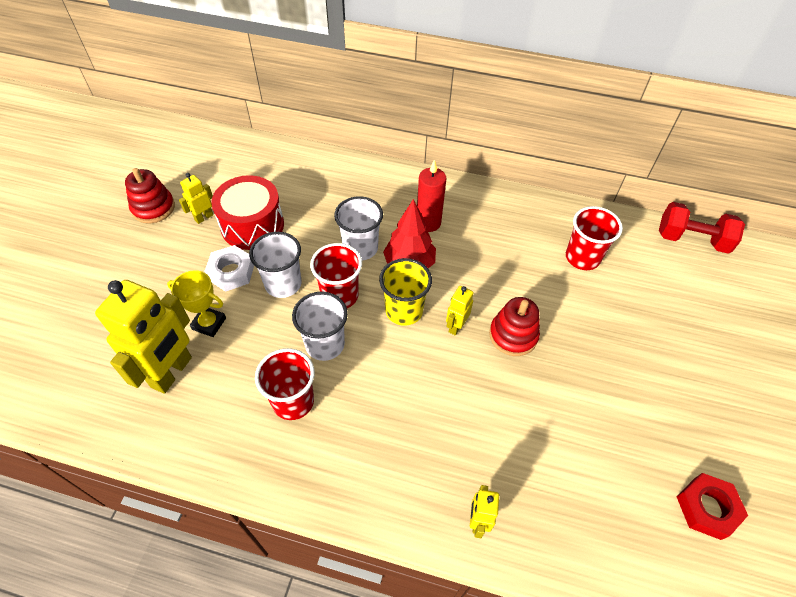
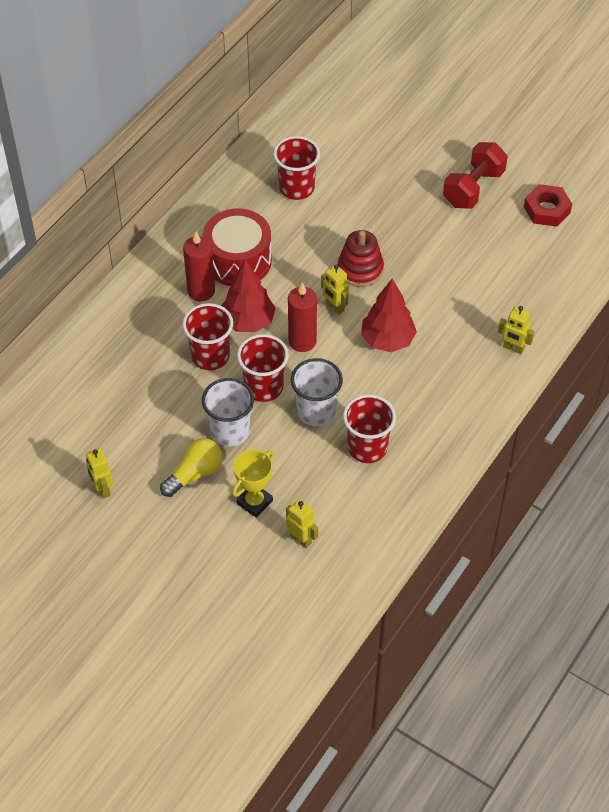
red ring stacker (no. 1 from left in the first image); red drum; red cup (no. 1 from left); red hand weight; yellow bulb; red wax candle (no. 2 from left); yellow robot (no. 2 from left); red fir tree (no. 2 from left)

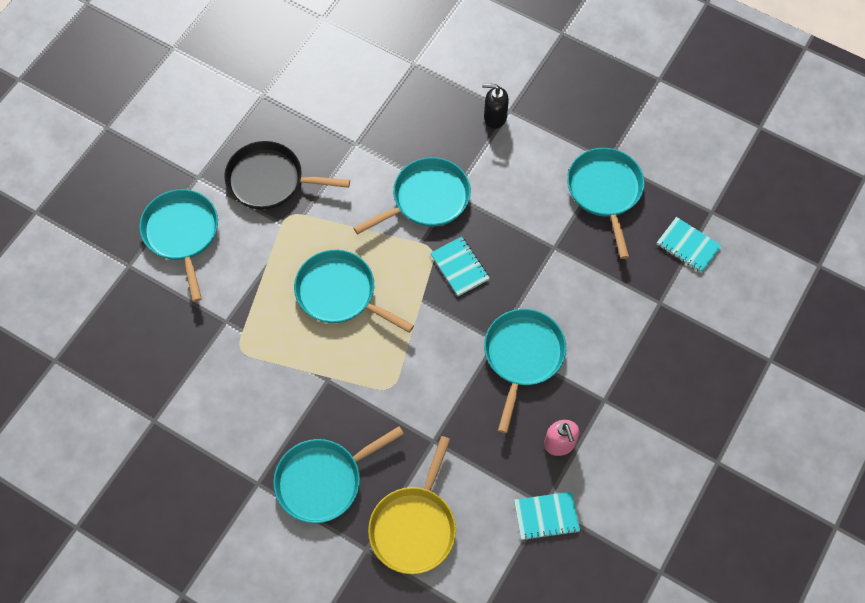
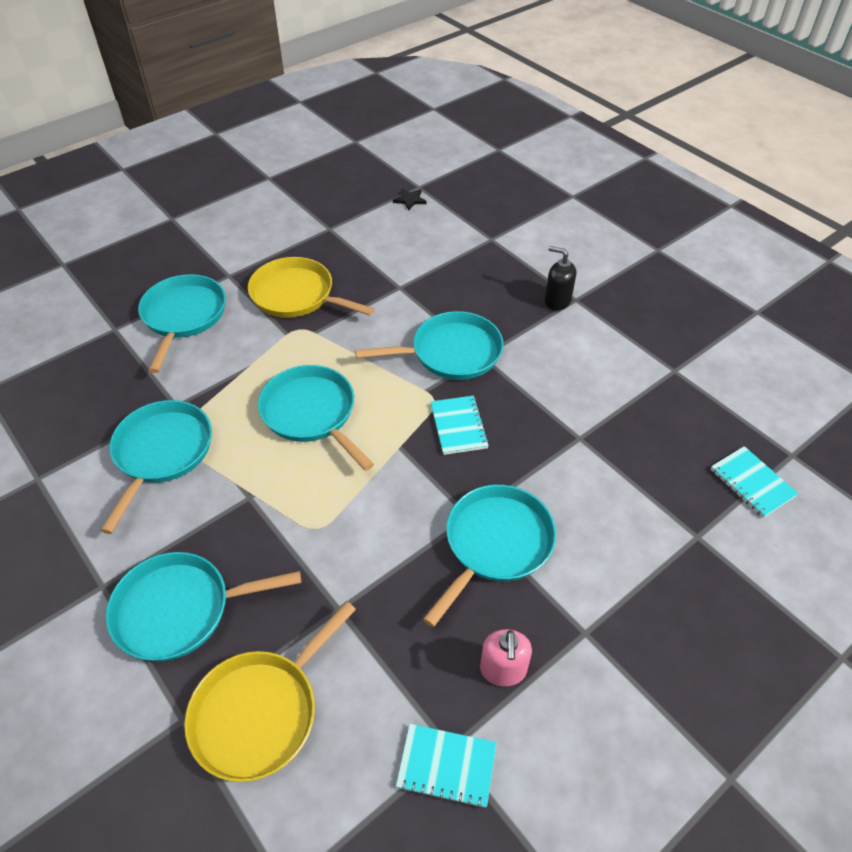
yellow pan (no. 2 from left); teal pan (no. 1 from left); ebony five-pointed star

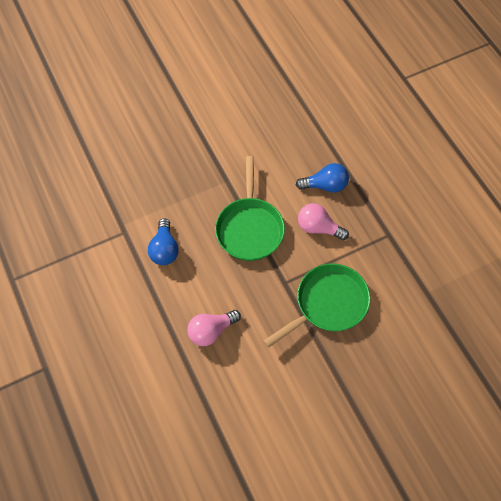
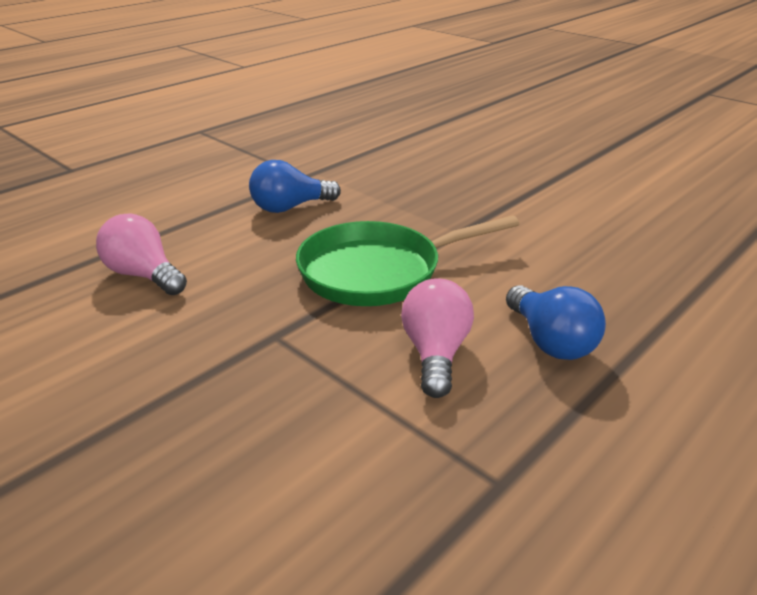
green pan (no. 2 from left in the first image)

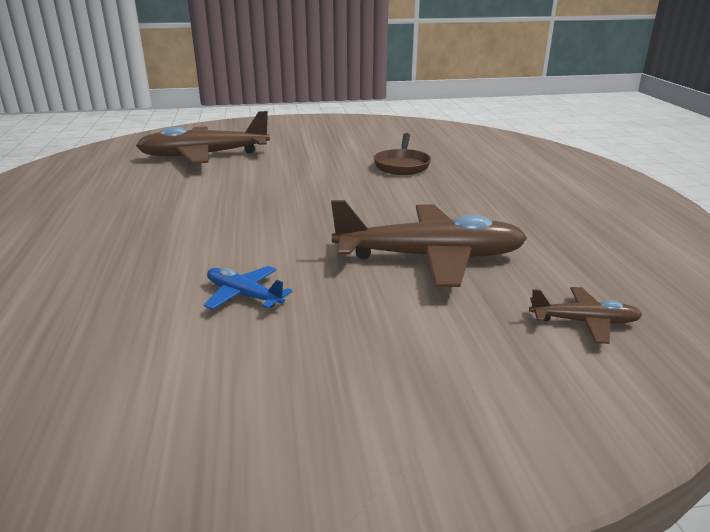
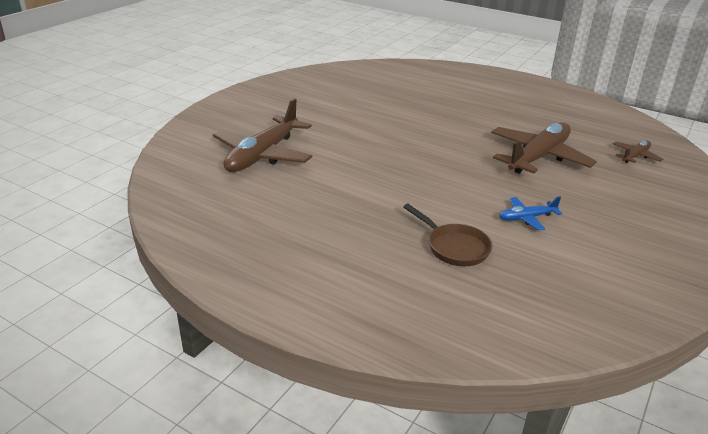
dark brown pan

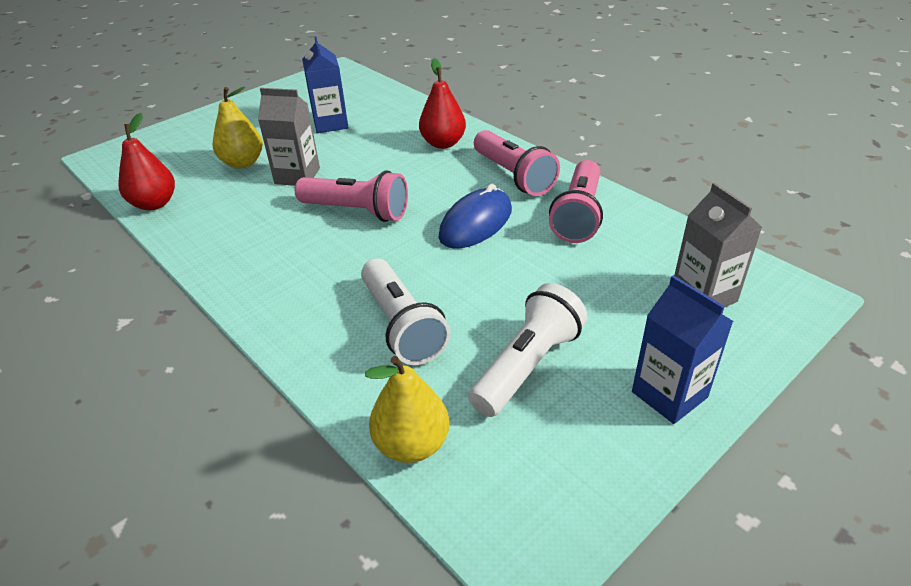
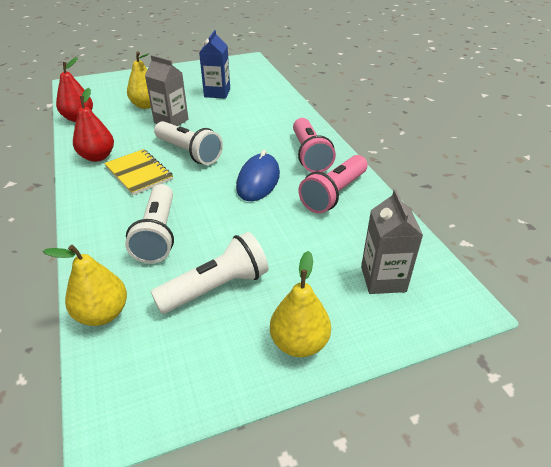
red pear fruit (no. 2 from left); snow-white flashlight (no. 2 from left); cobalt PC mouse; yellow pear fruit (no. 3 from left); yellow exercise book

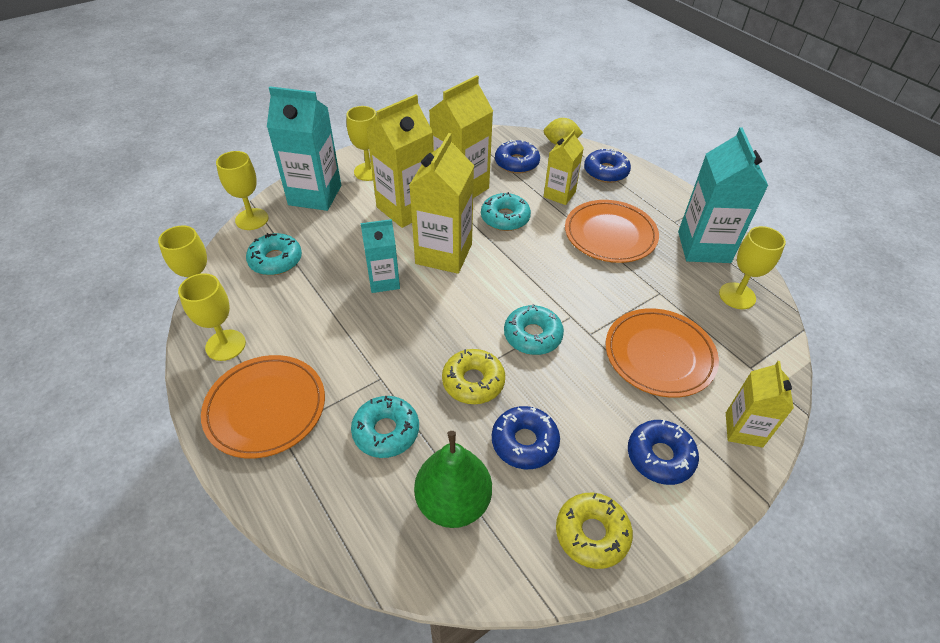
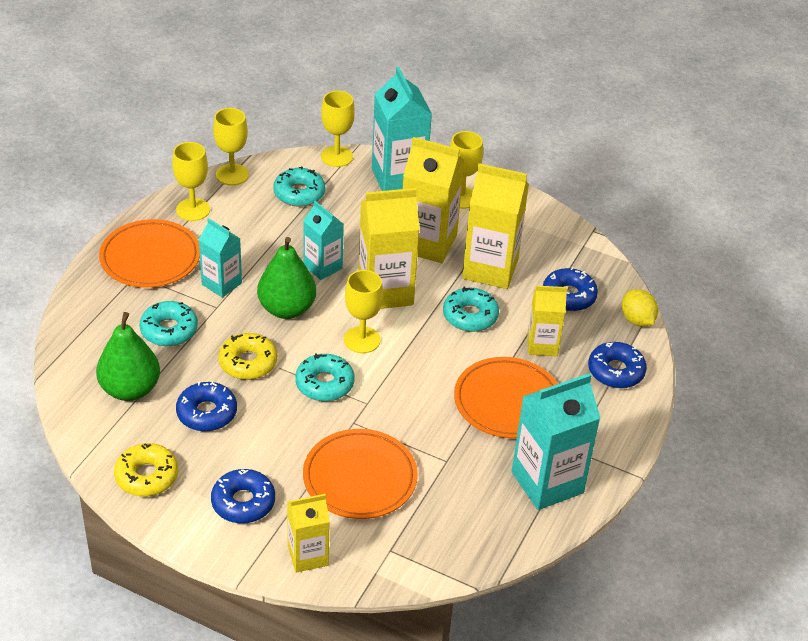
yellow wine glass (no. 4 from left); teal carton (no. 1 from left); green pear fruit (no. 2 from left)

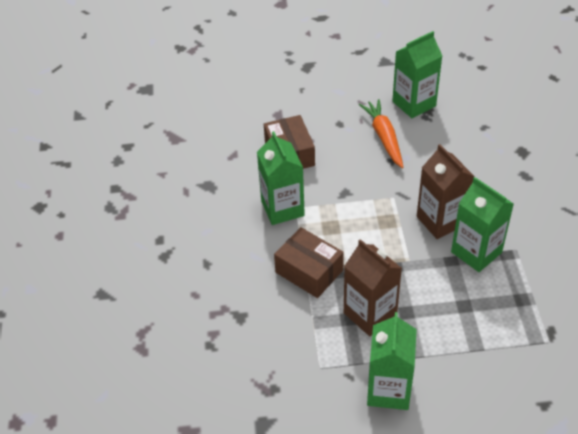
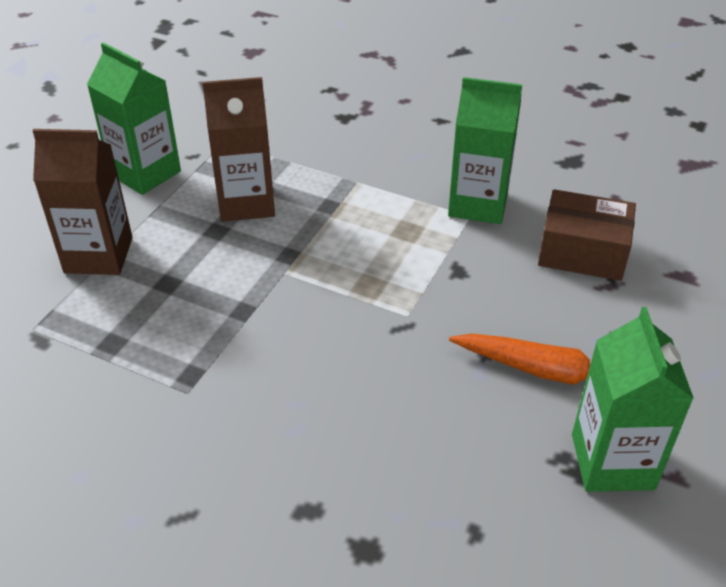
dark brown carton (no. 1 from left); green carton (no. 4 from left in the first image); dark brown box (no. 2 from left in the first image)

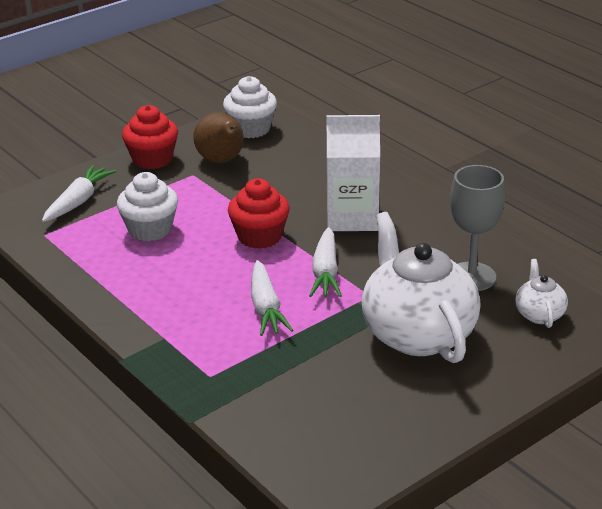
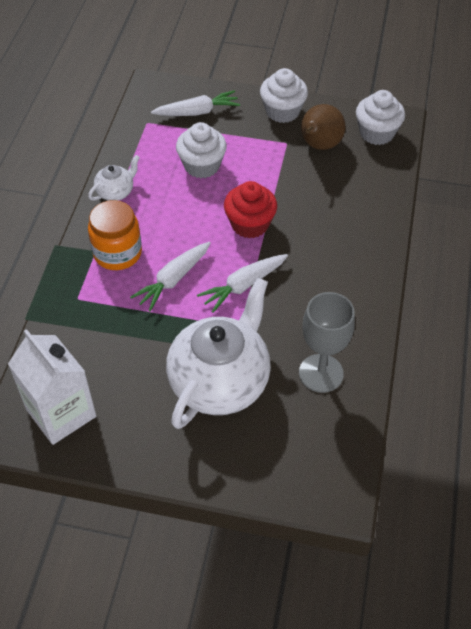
snow-white cupcake (no. 2 from left); snow-white carton; snow-white teapot (no. 1 from left); bright orange jam jar

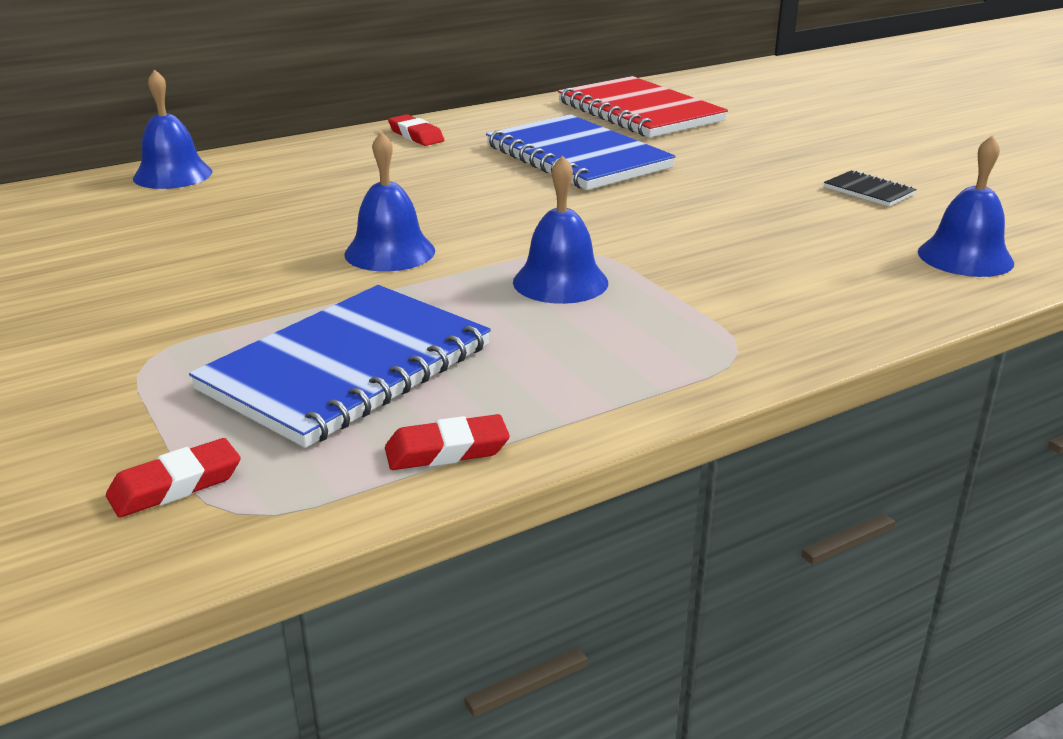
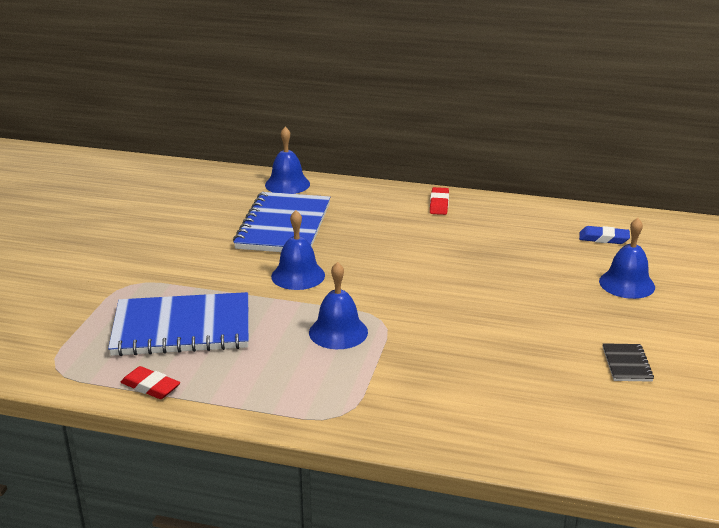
cobalt gum eraser; cobalt exercise book (no. 2 from left); cobalt school bell (no. 4 from left); red gum eraser (no. 1 from left in the first image)

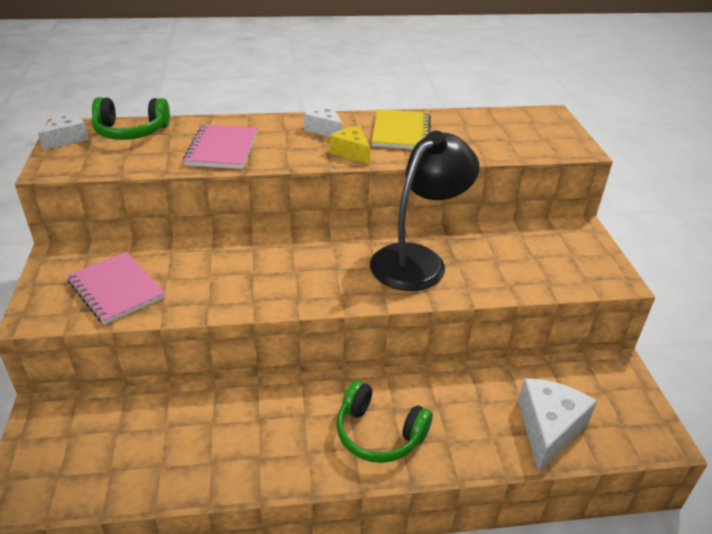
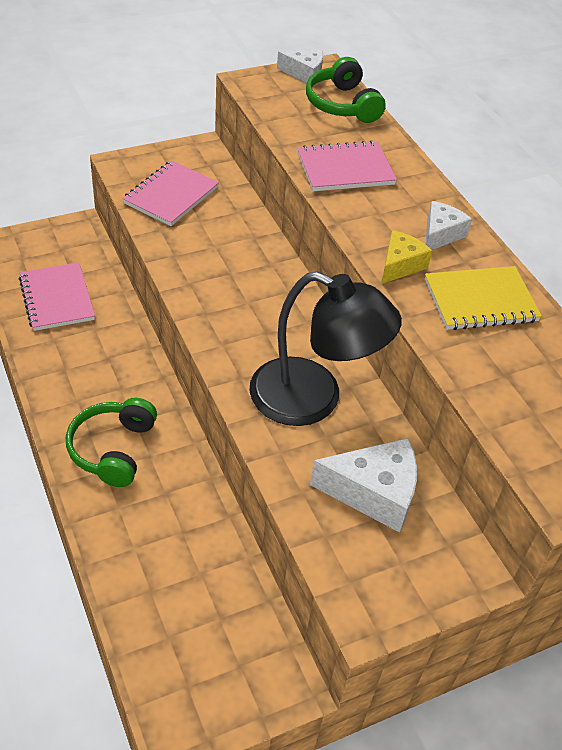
snow-white cheese wedge (no. 2 from left); rosy exercise book (no. 1 from left)

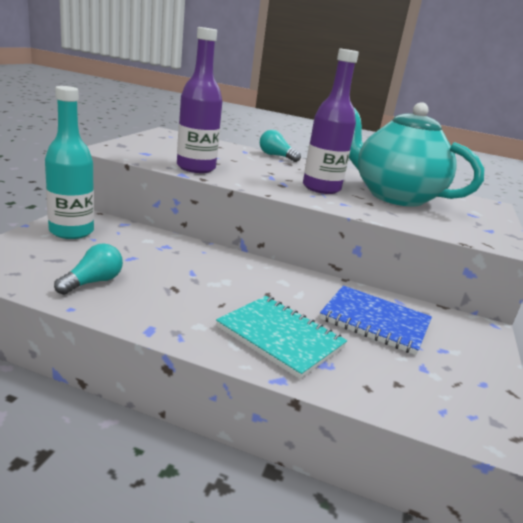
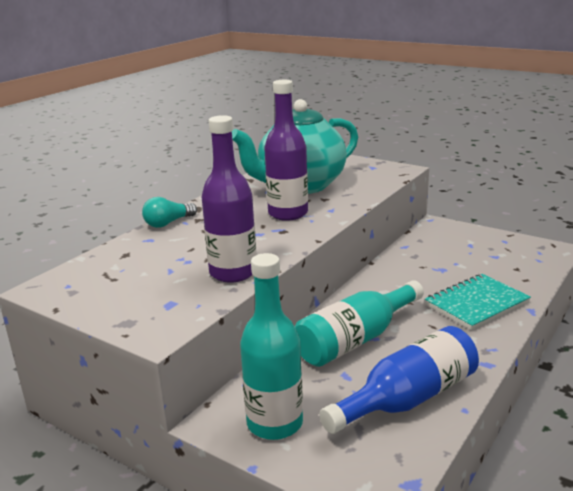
cobalt drink bottle; cobalt exercise book; teal drink bottle (no. 2 from left)

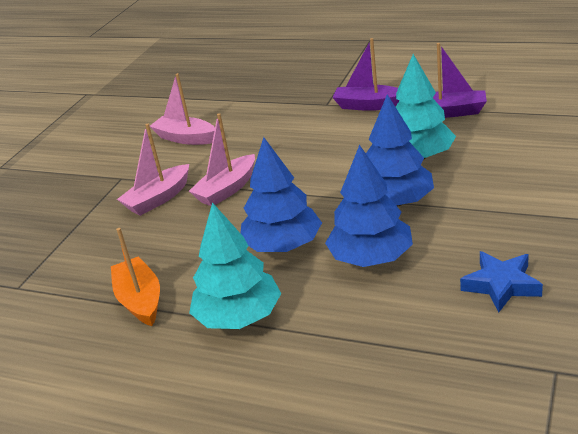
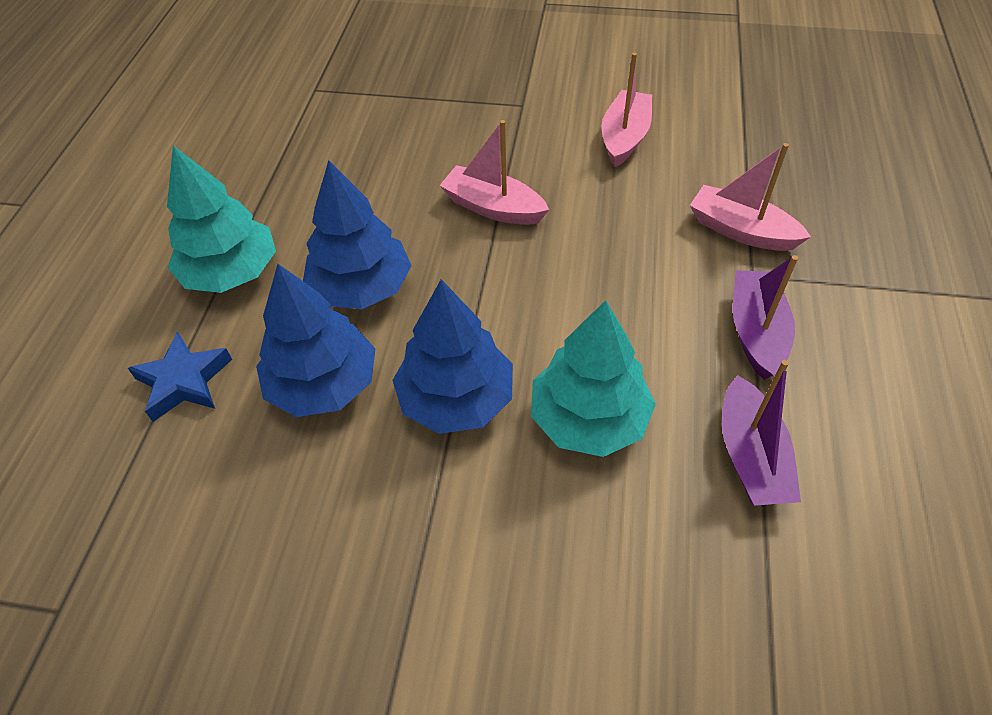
rosy sailboat (no. 3 from left); bright orange sailboat; cobalt five-pointed star

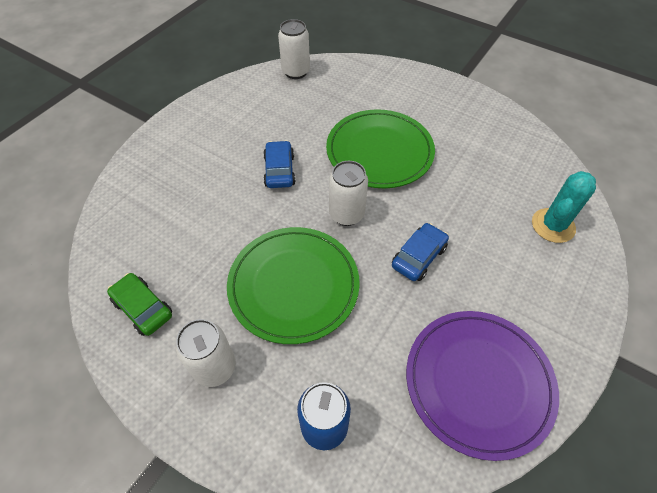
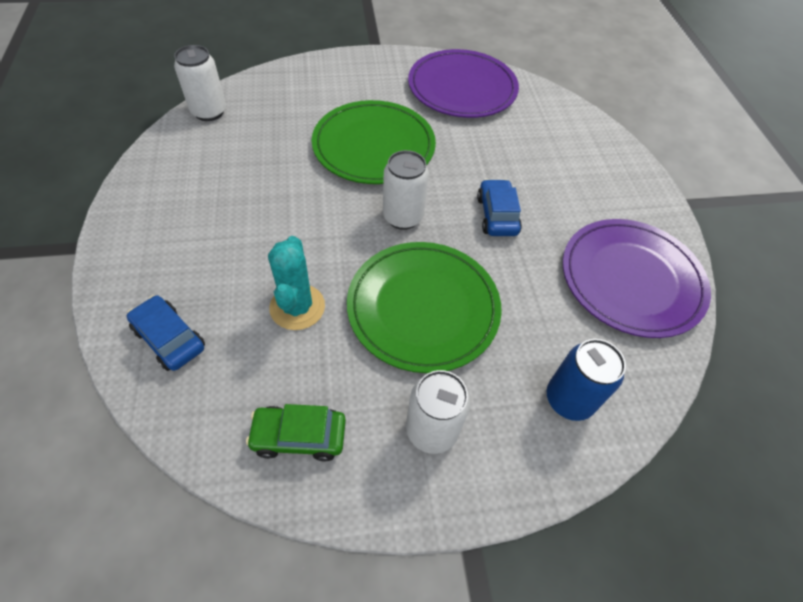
cobalt toy car (no. 1 from left); teal cactus; royal purple plate (no. 1 from left)

